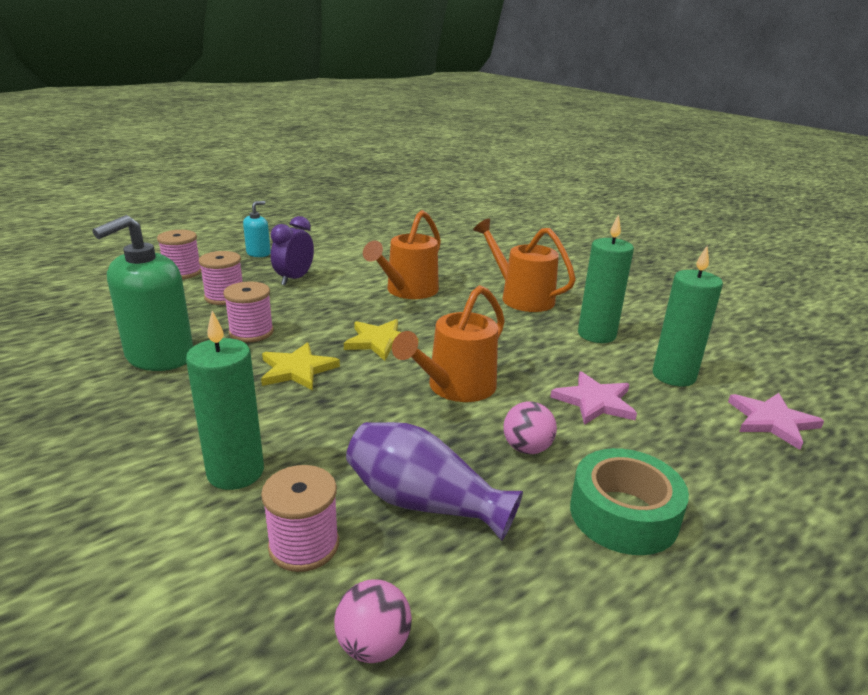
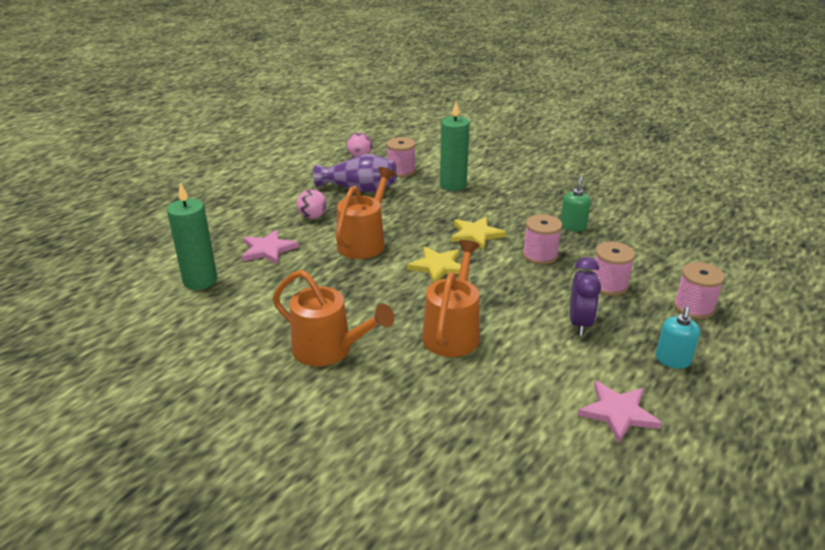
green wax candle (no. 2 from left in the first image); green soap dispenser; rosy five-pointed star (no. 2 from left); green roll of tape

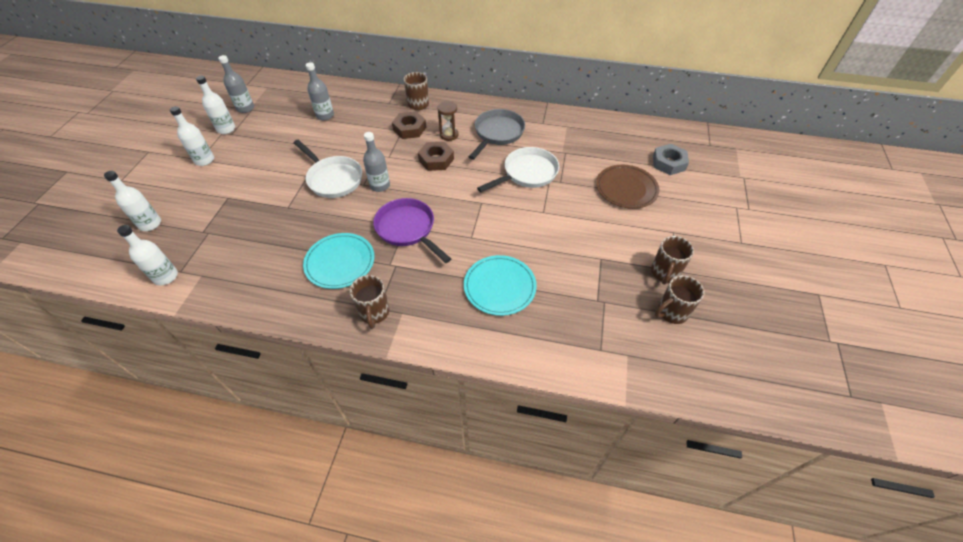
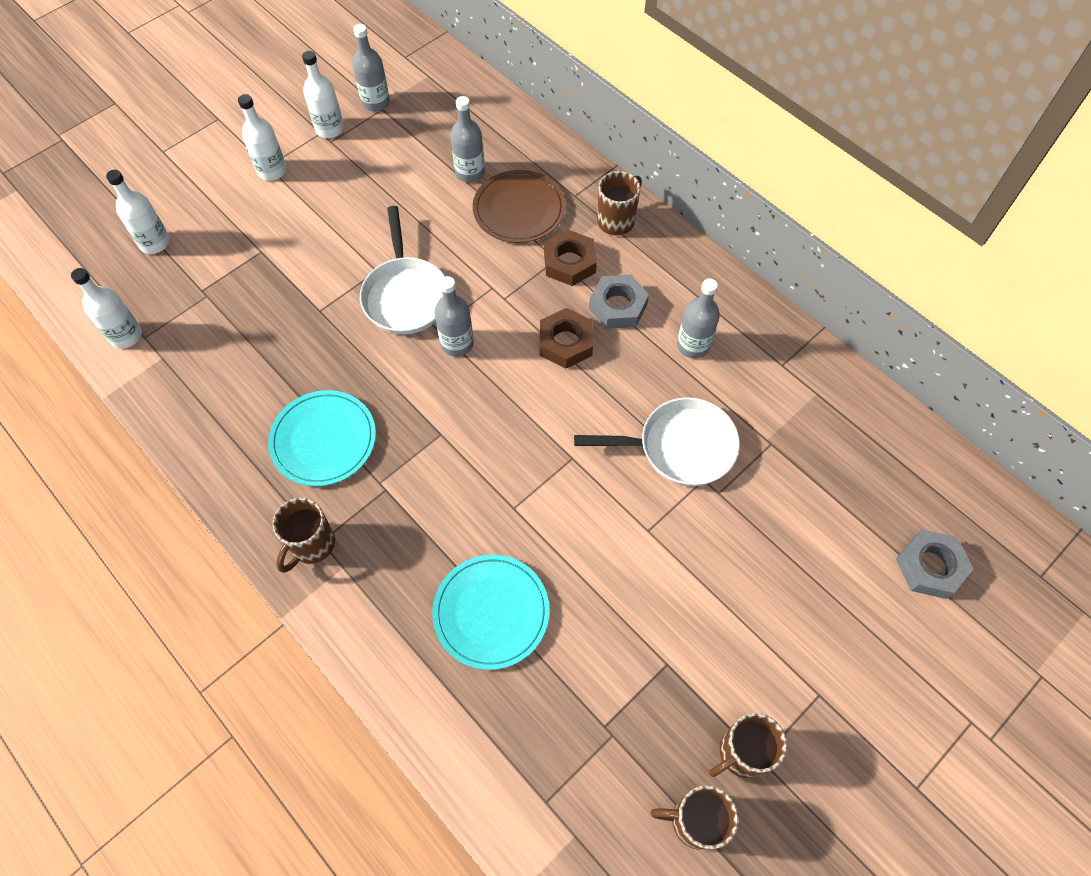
gray nut (no. 1 from left); gray drink bottle (no. 4 from left); dark brown plate; royal purple pan

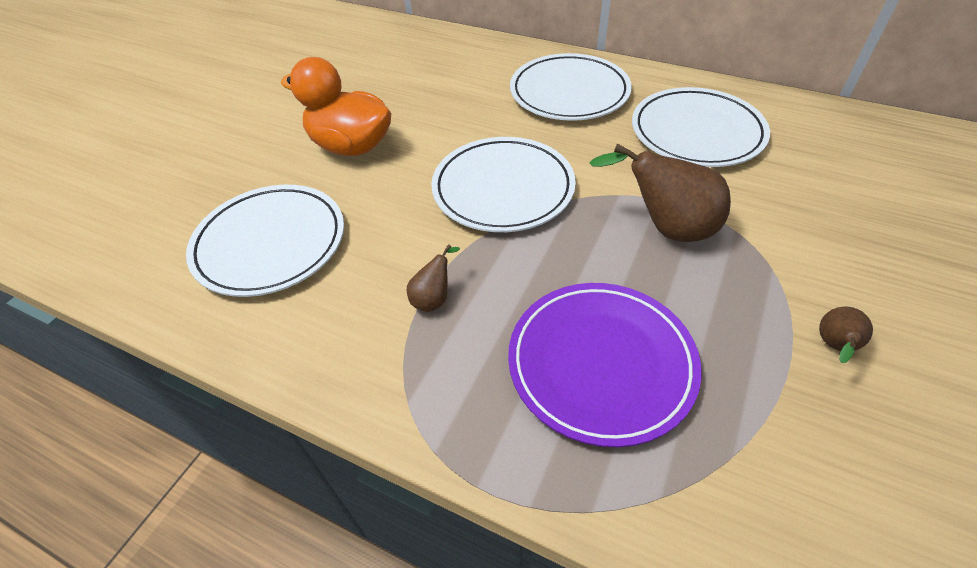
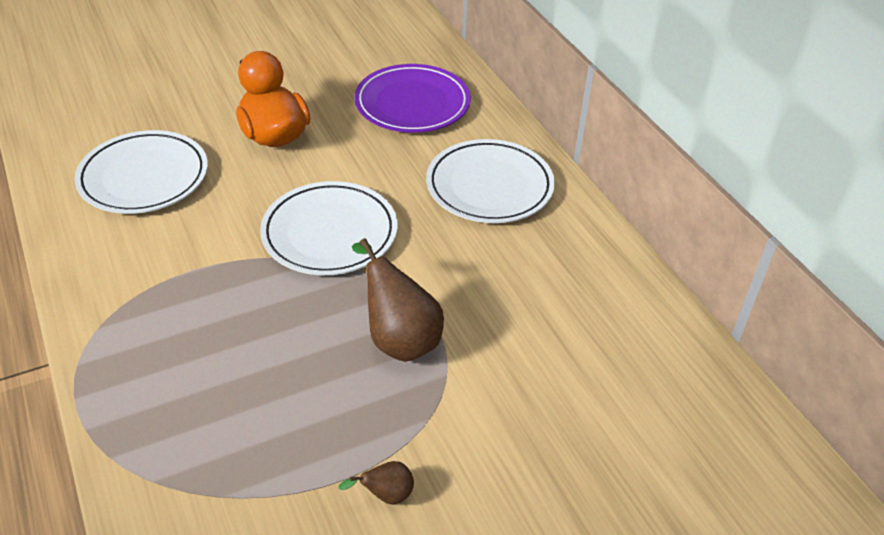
snow-white plate (no. 4 from left in the first image); dark brown pear fruit (no. 1 from left in the first image); royal purple plate

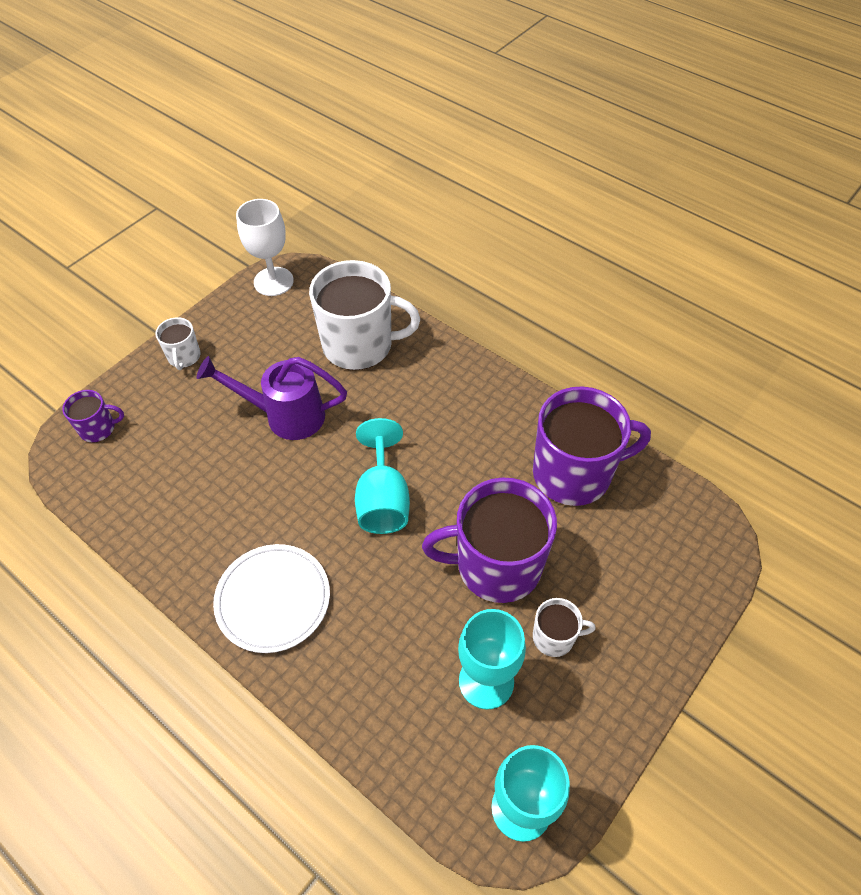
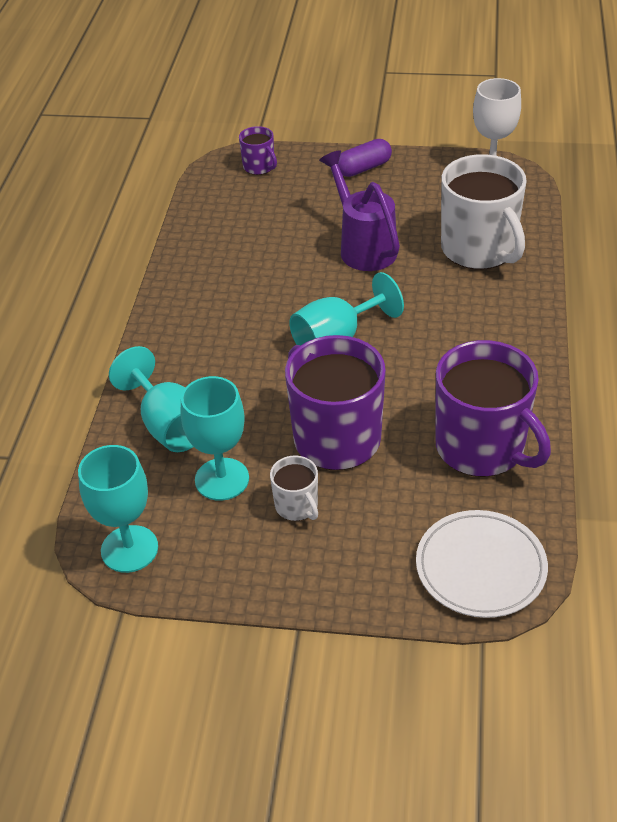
royal purple pill shape; snow-white plate; teal wine glass (no. 2 from left)

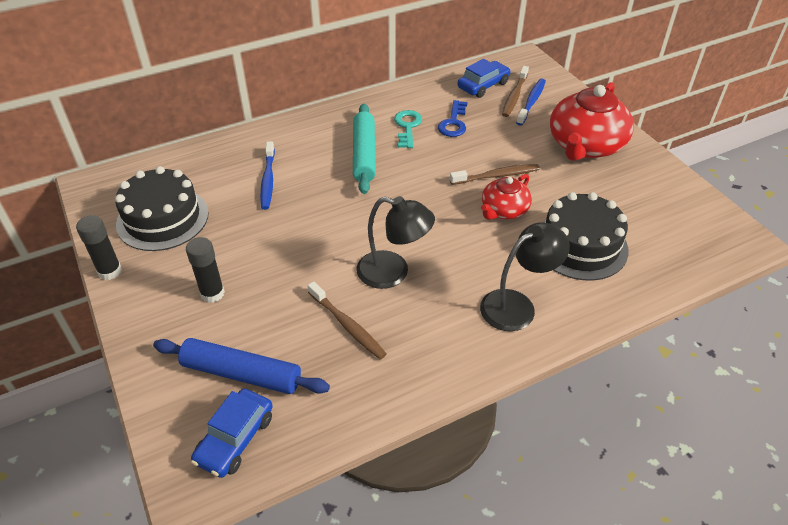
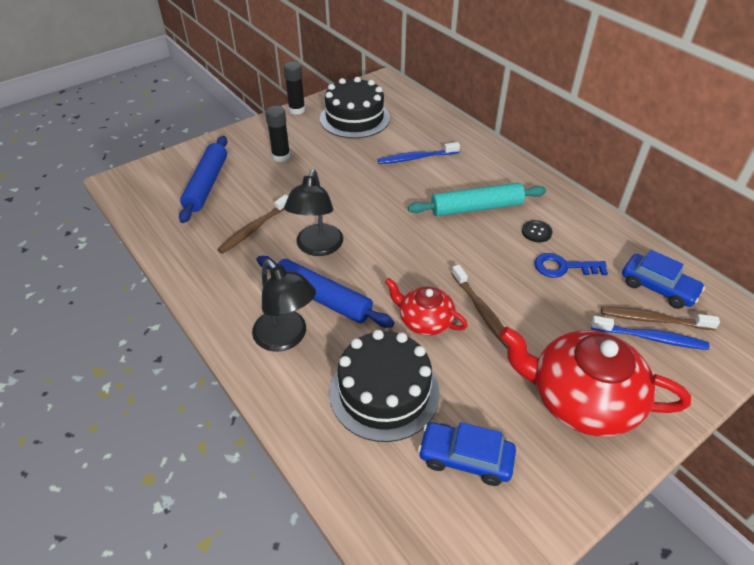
ebony sewing button; cobalt toy car (no. 1 from left); cobalt pastry roller (no. 2 from left)

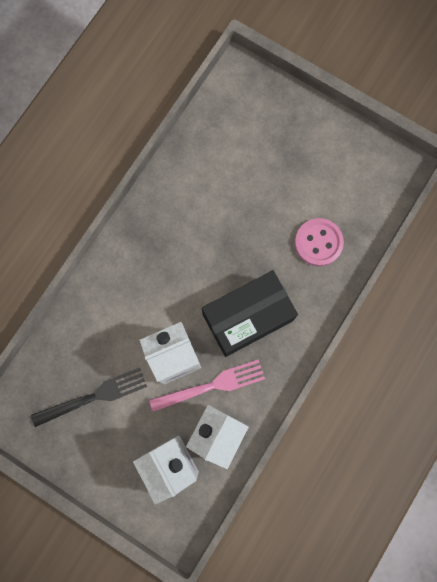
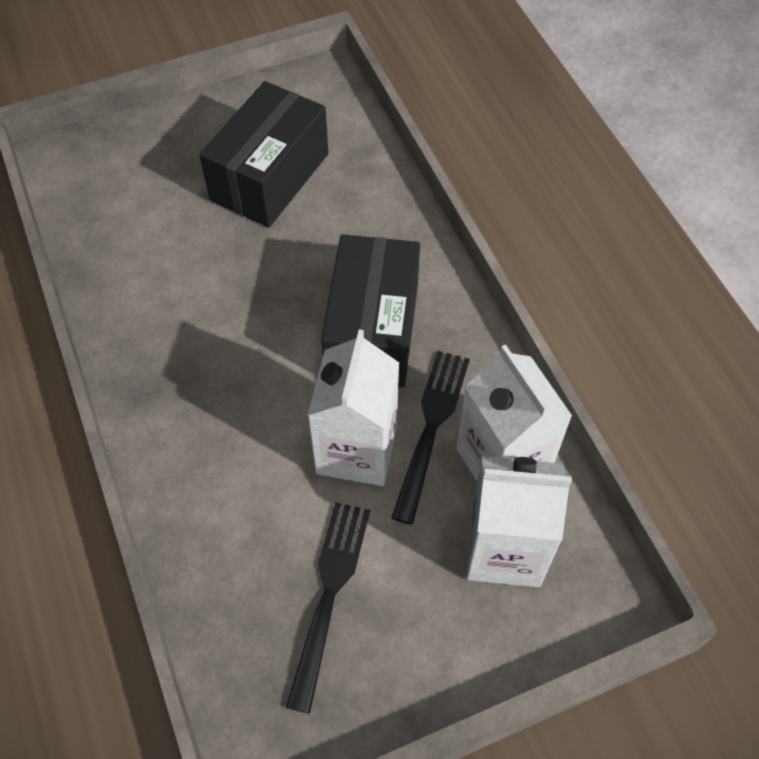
rosy sewing button; ebony table fork (no. 2 from left); ebony box (no. 1 from left)

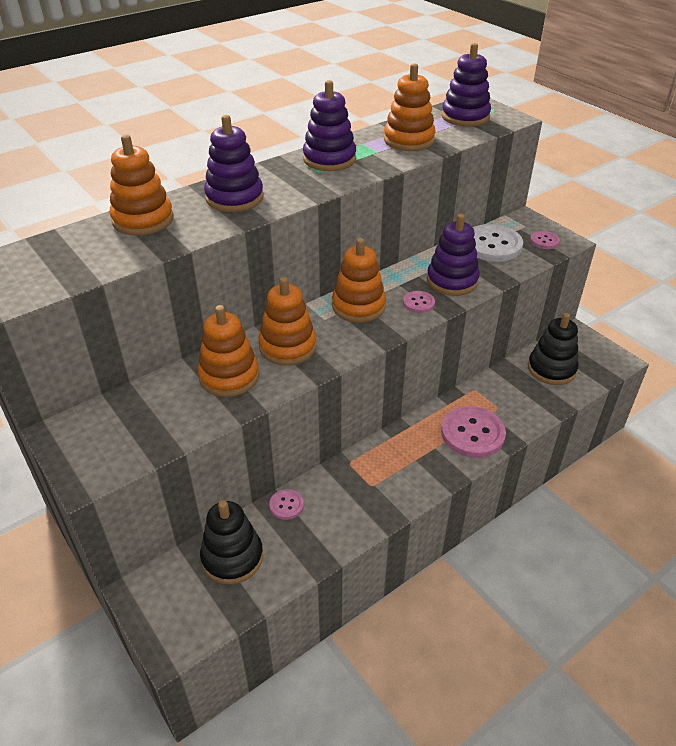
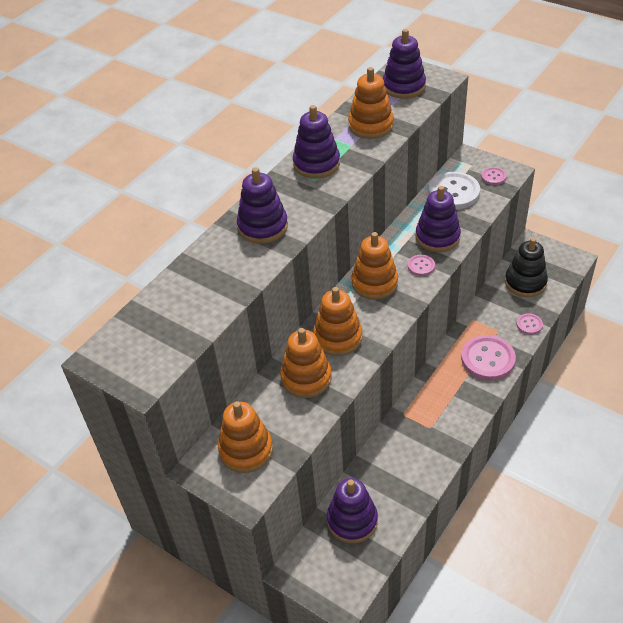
bright orange ring stacker (no. 1 from left); rosy sewing button (no. 4 from left); royal purple ring stacker (no. 3 from left)

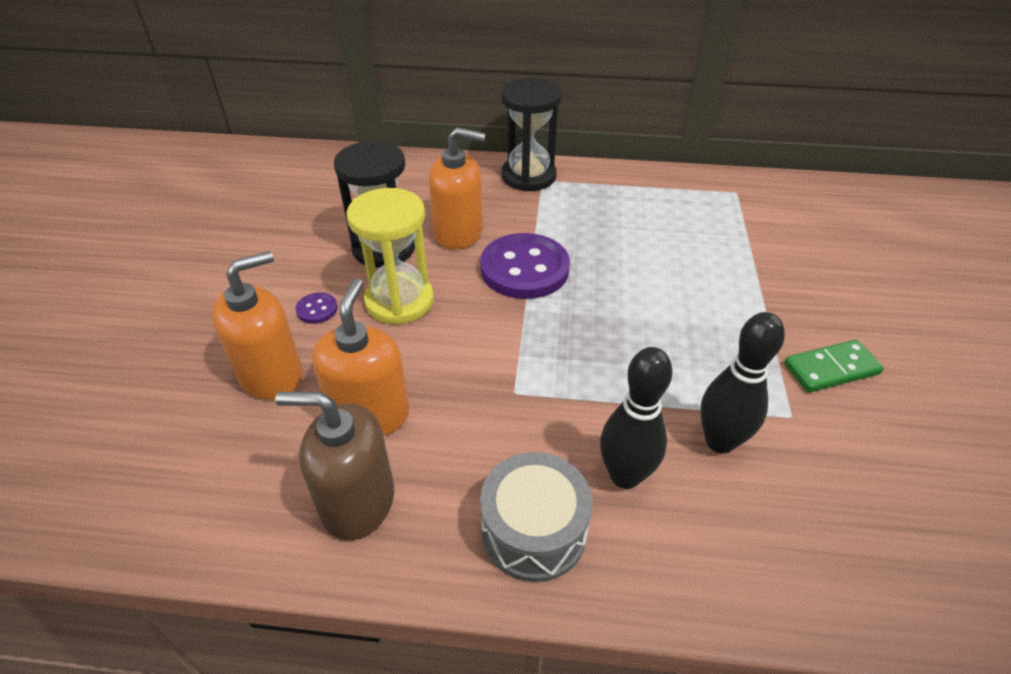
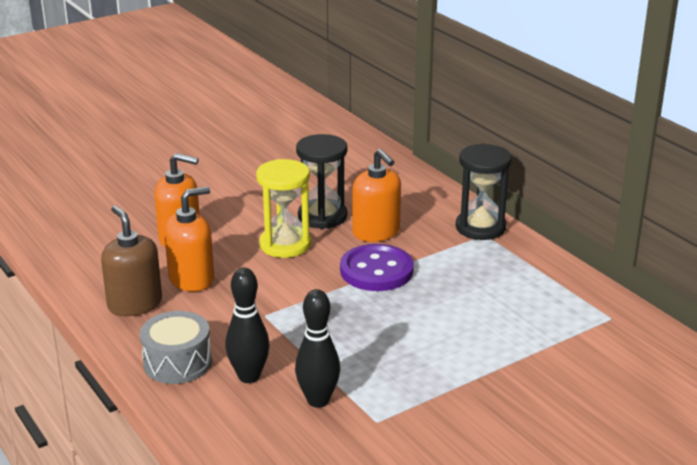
royal purple sewing button (no. 1 from left in the first image); green domino tile

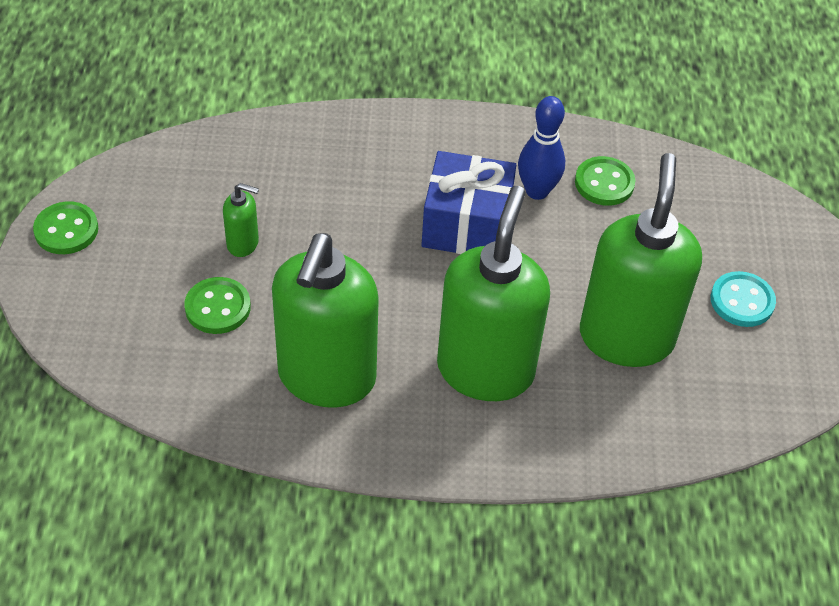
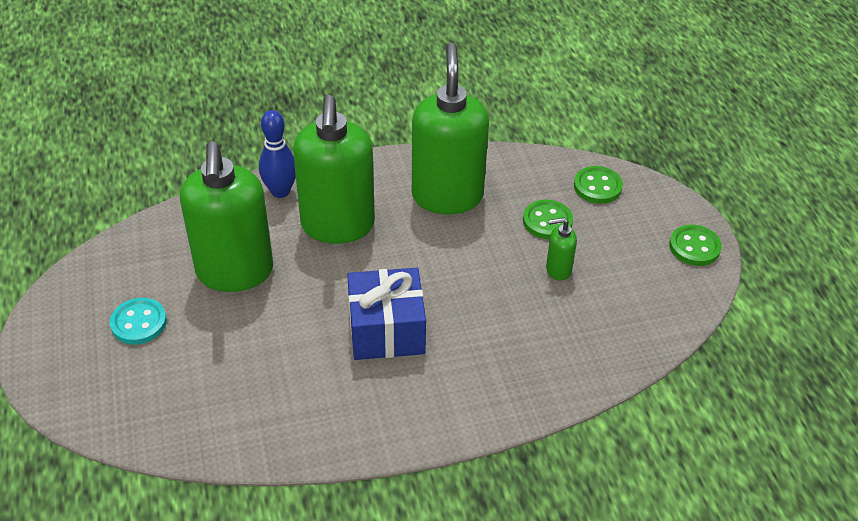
cobalt tenpin; green sewing button (no. 2 from left)

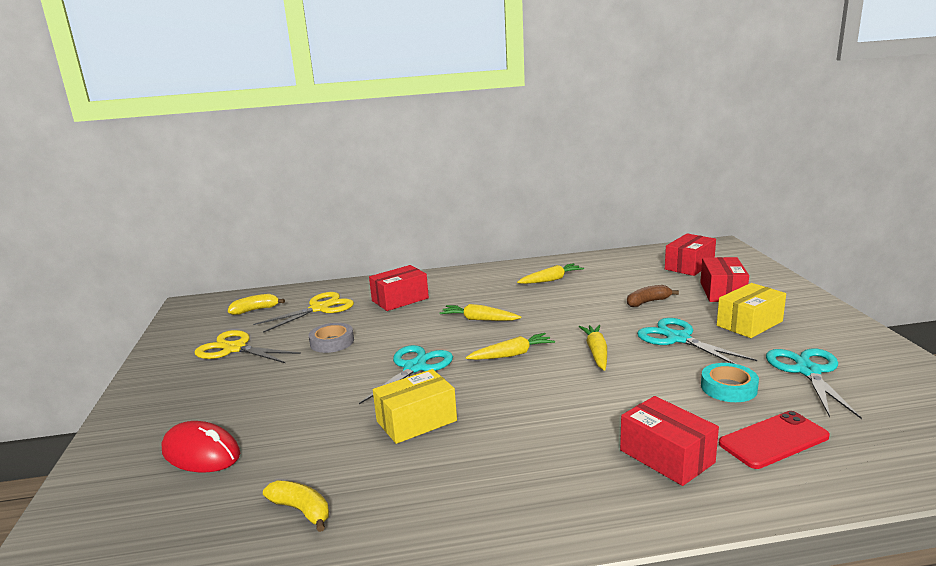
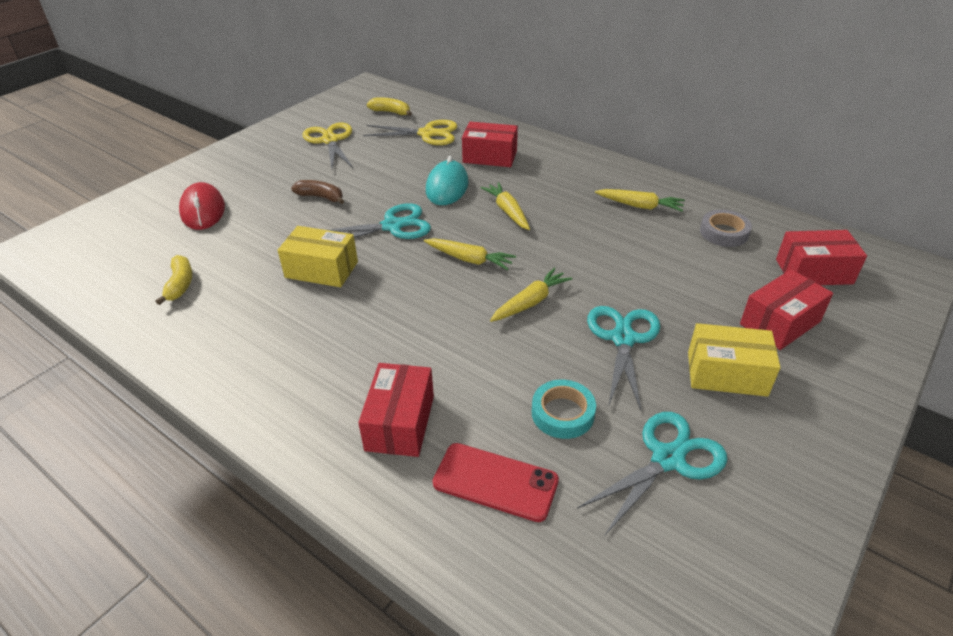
dark brown toy banana; gray roll of tape; teal PC mouse

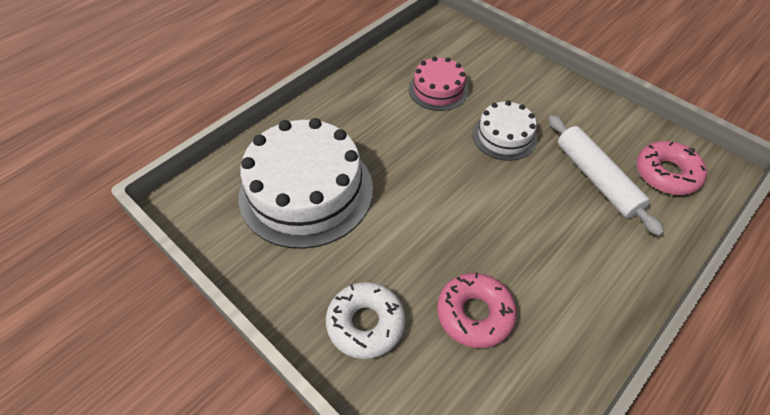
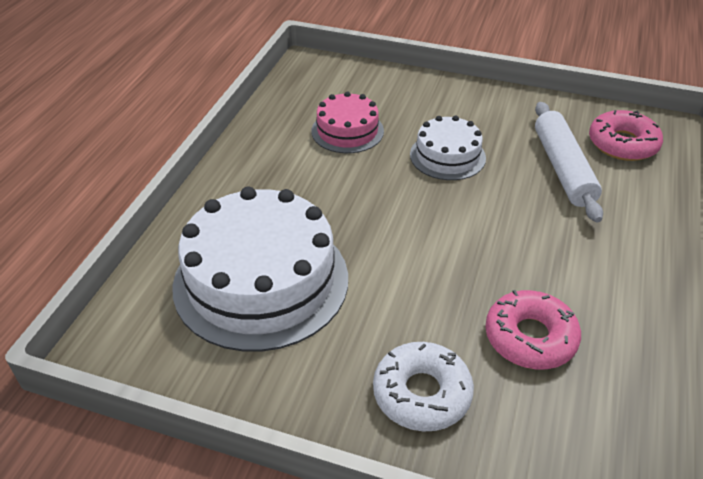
snow-white pastry roller

